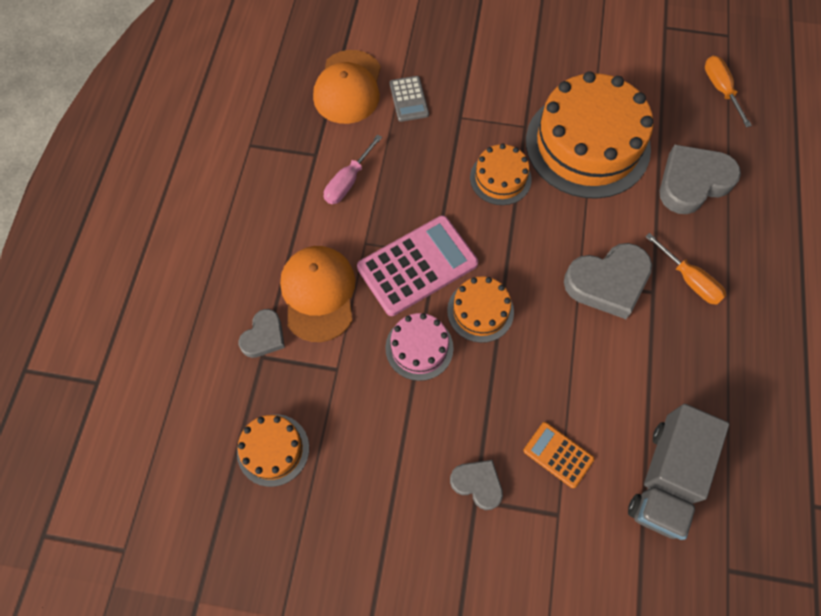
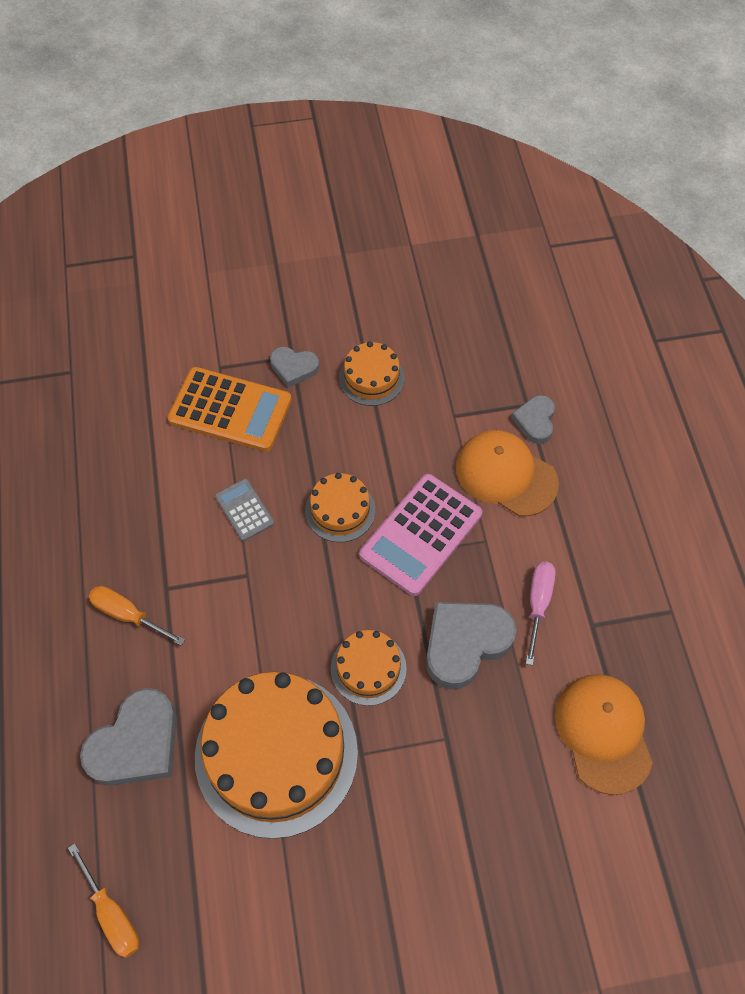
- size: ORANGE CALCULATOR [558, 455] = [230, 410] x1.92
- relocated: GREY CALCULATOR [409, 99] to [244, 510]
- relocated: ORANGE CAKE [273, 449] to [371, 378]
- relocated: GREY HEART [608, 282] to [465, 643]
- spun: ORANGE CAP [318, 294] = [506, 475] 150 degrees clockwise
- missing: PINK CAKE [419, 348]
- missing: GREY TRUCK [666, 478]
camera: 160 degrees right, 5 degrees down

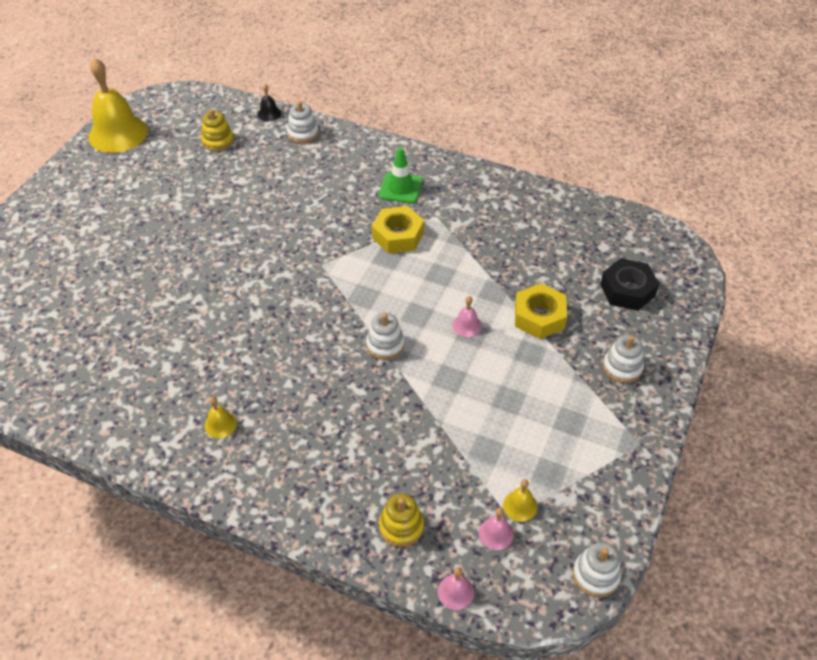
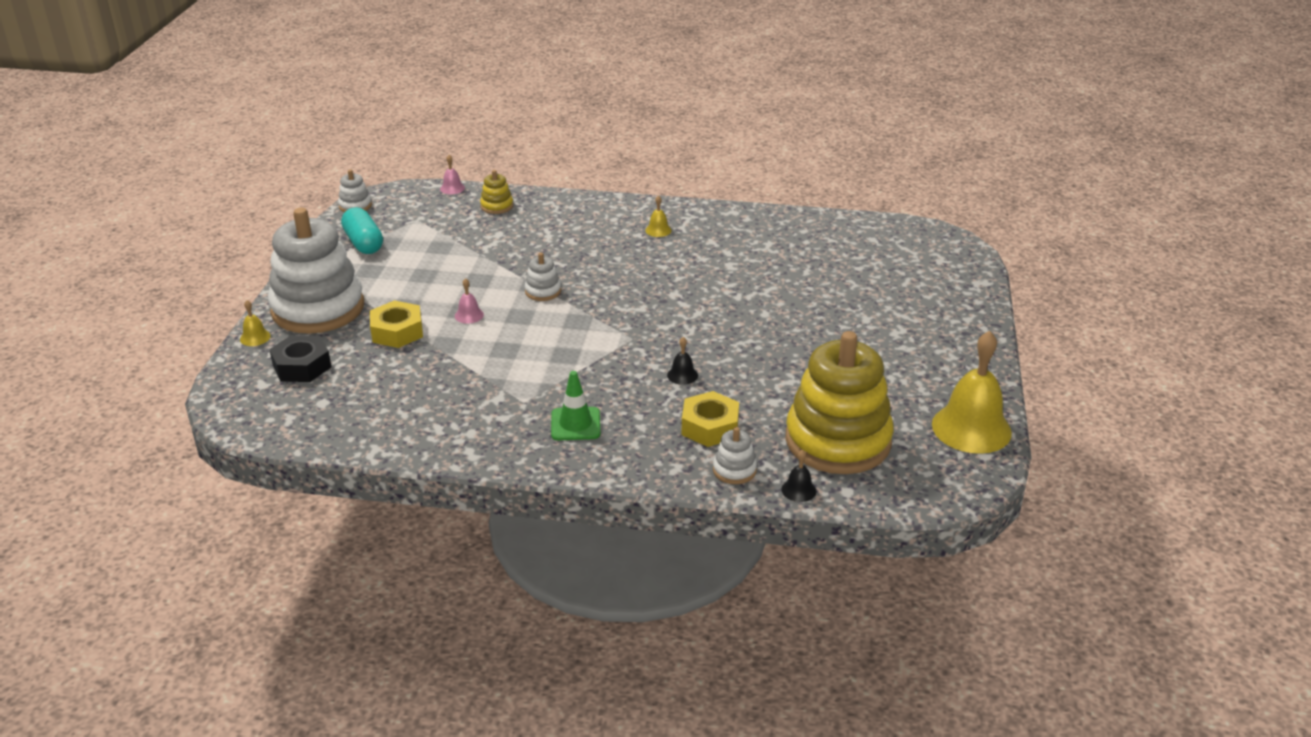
- relocated: YELLOW BELL [520, 506] to [255, 337]
- size: WHITE STACKING TOY [622, 367] = [318, 308] x2.48
- appeared: TURQUOISE CAPSULE [363, 243]
- appeared: BLACK BELL [682, 375]
- relocated: YELLOW NUT [398, 235] to [710, 427]
- size: YELLOW STACKING TOY [218, 141] = [838, 441] x2.48
- missing: PINK BELL [496, 533]
camera: 165 degrees right, 15 degrees down

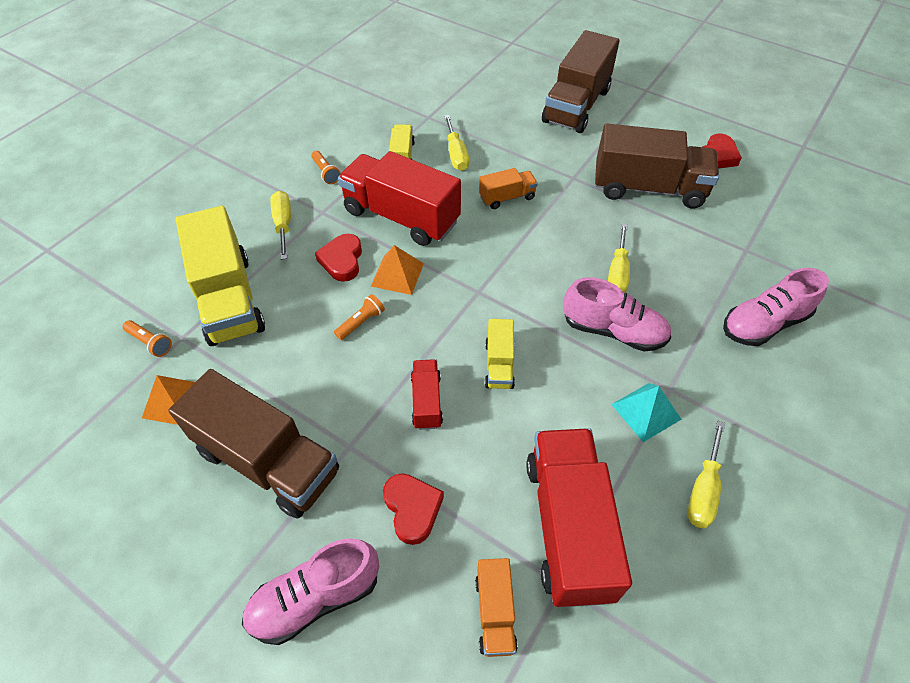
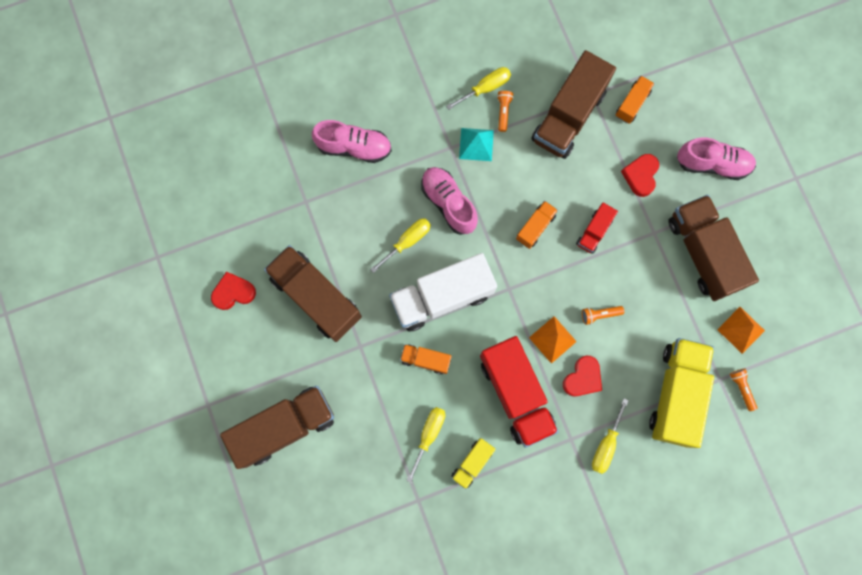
- appeared: WHITE TRUCK [442, 297]
- relocated: ORANGE FLASHLIGHT [326, 173] to [503, 112]
- colour: YELLOW TRUCK [499, 364] to ORANGE TRUCK [535, 227]
- colour: RED TRUCK [568, 526] to BROWN TRUCK [568, 116]
camera: 145 degrees left, 25 degrees up

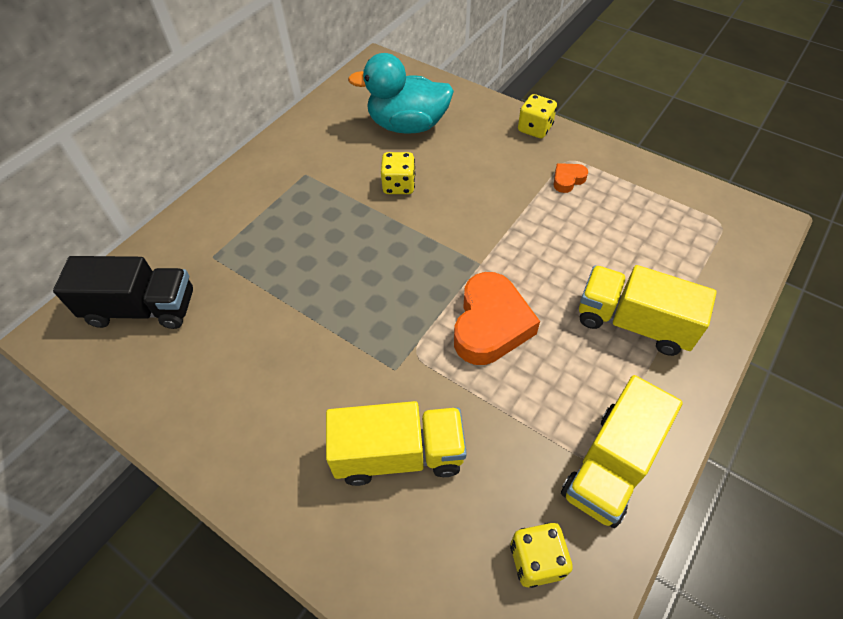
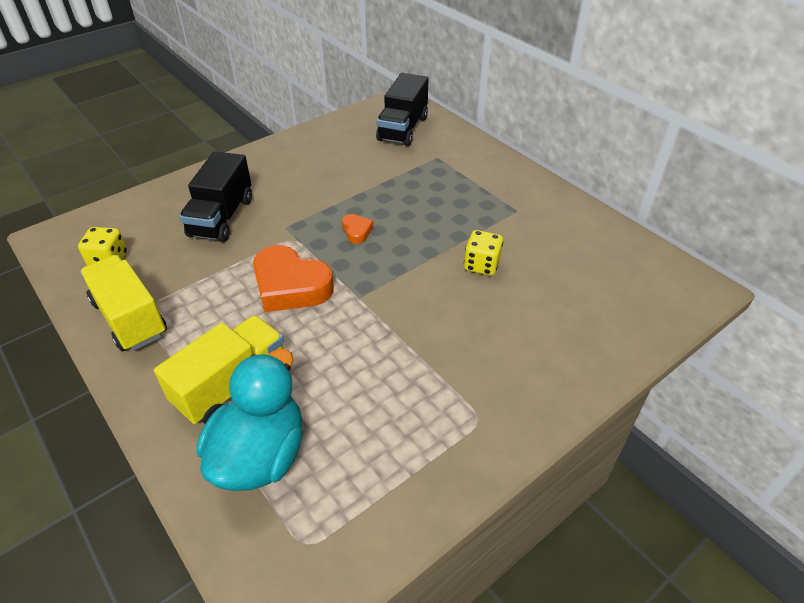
- colour: YELLOW TRUCK [399, 454] to BLACK TRUCK [221, 217]
- relocated: TURQUOISE DUCK [407, 125] to [260, 455]
- relocated: ORANGE HEART [568, 180] to [356, 231]
- missing: YELLOW DICE [535, 129]
camera: 105 degrees right, 10 degrees down

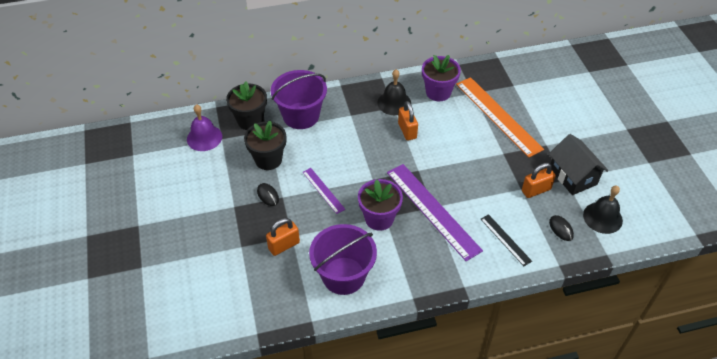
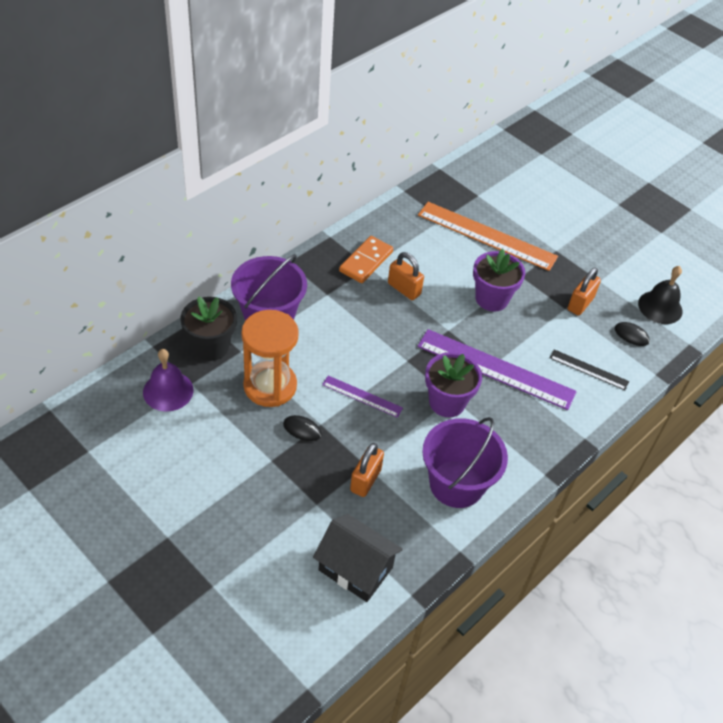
- exchanged: BLACK FLOWER POT [268, 159] to ORANGE HOURGLASS [270, 386]
- relocated: BLACK HOUSE [573, 176] to [355, 569]
- exchanged: BLACK BELL [394, 103] to ORANGE DOMINO [366, 261]
- relocated: PURPLE FLOWER POT [438, 92] to [491, 299]
camera: 35 degrees left, 0 degrees up

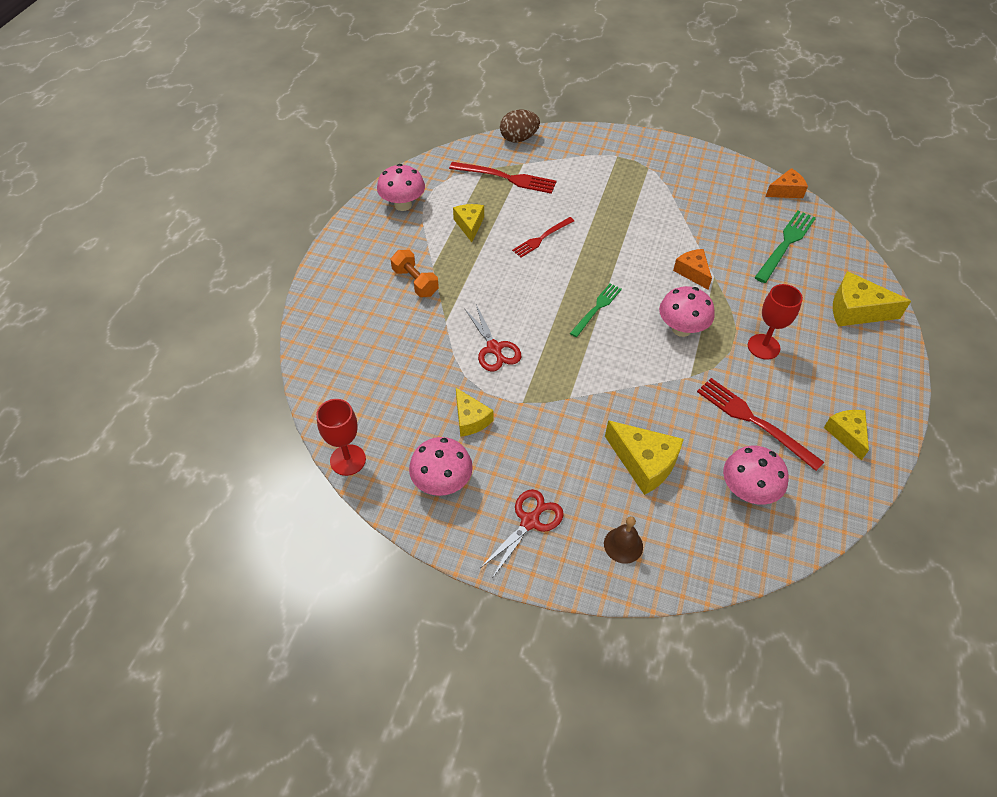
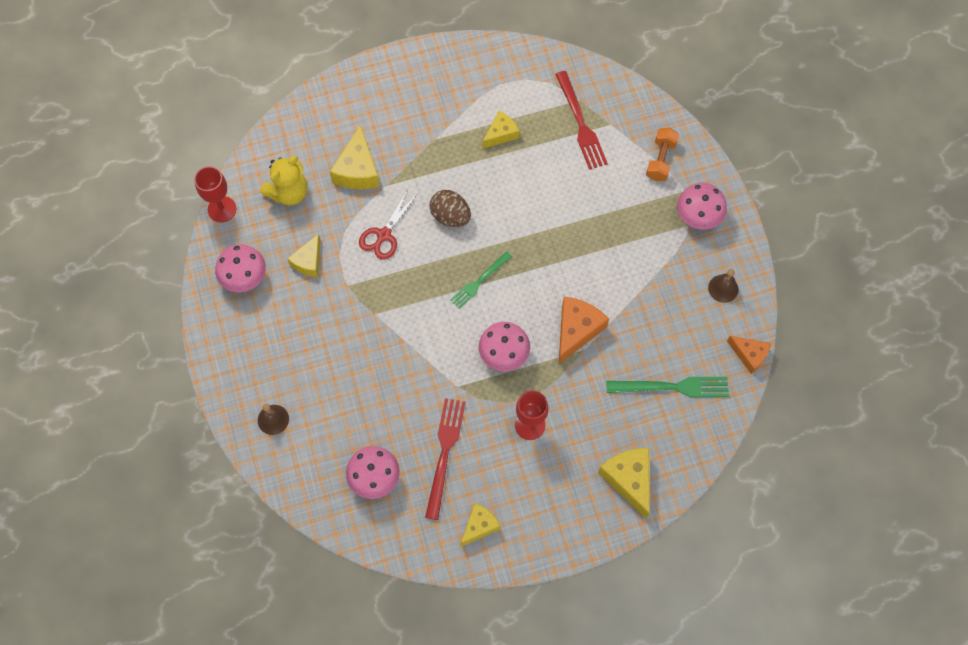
- appeared: YELLOW TEDDY BEAR [289, 192]
- relocated: YELLOW CHEESE [644, 463] to [357, 170]
- relocated: BROWN EGG [519, 138] to [450, 216]
- spun: GREEN FORK [597, 308] = [479, 281] 135 degrees clockwise
- size: ORANGE CHEESE [693, 272] = [576, 330] x1.54
- relocated: ORANGE DUMBBELL [415, 282] to [660, 160]
- relocated: PINK MUSHROOM [403, 205] to [698, 217]
- appeared: BROWN BELL [723, 288]
- missing: RED SCISSORS [530, 521]
- missing: RED FORK [542, 238]
camera: 55 degrees right, 15 degrees up

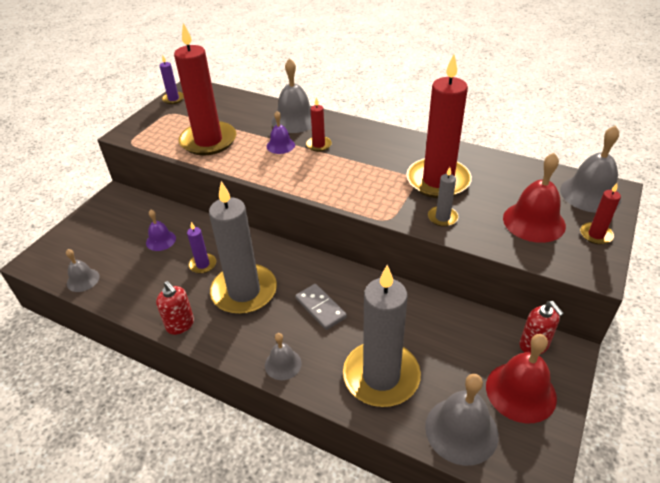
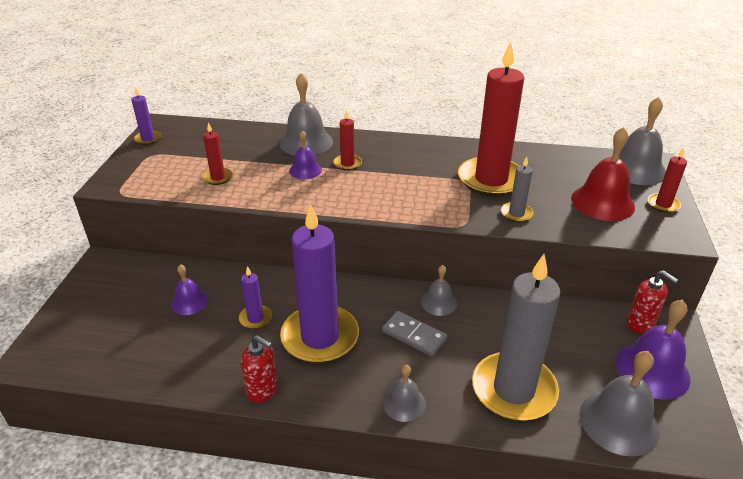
- size: RED CANDLE [208, 141] = [218, 178] x0.44
- colour: GREY CANDLE [244, 291] to PURPLE CANDLE [320, 337]
- relocated: GREY BELL [83, 280] to [439, 302]
- colour: RED BELL [520, 391] to PURPLE BELL [652, 370]
camera: 20 degrees left, 5 degrees down

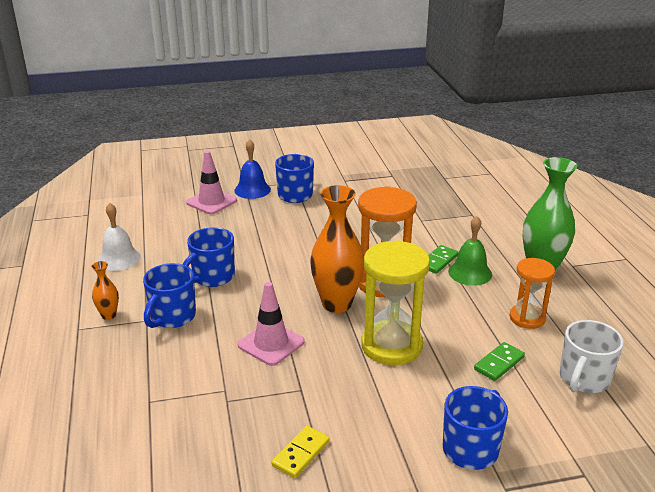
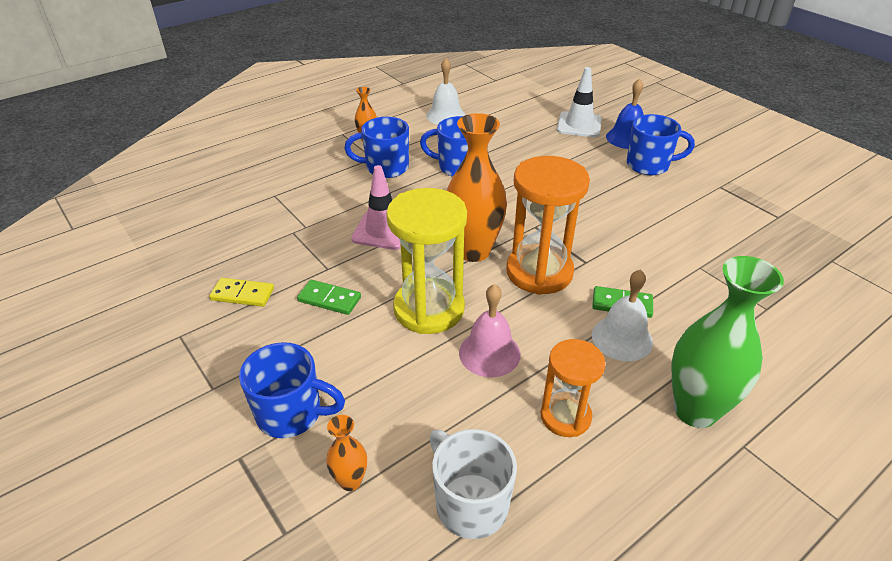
- relocated: GREEN DOMINO [499, 363] to [329, 299]
- appeared: ORANGE VASE [350, 481]
- spun: WHITE MUG [584, 379] = [470, 504] 45 degrees clockwise
- appeared: PINK BELL [489, 353]
- colour: PINK TRAFFIC CONE [211, 202] to WHITE TRAFFIC CONE [579, 125]
- colour: GREEN BELL [470, 273] to WHITE BELL [622, 338]
camera: 65 degrees right, 10 degrees up

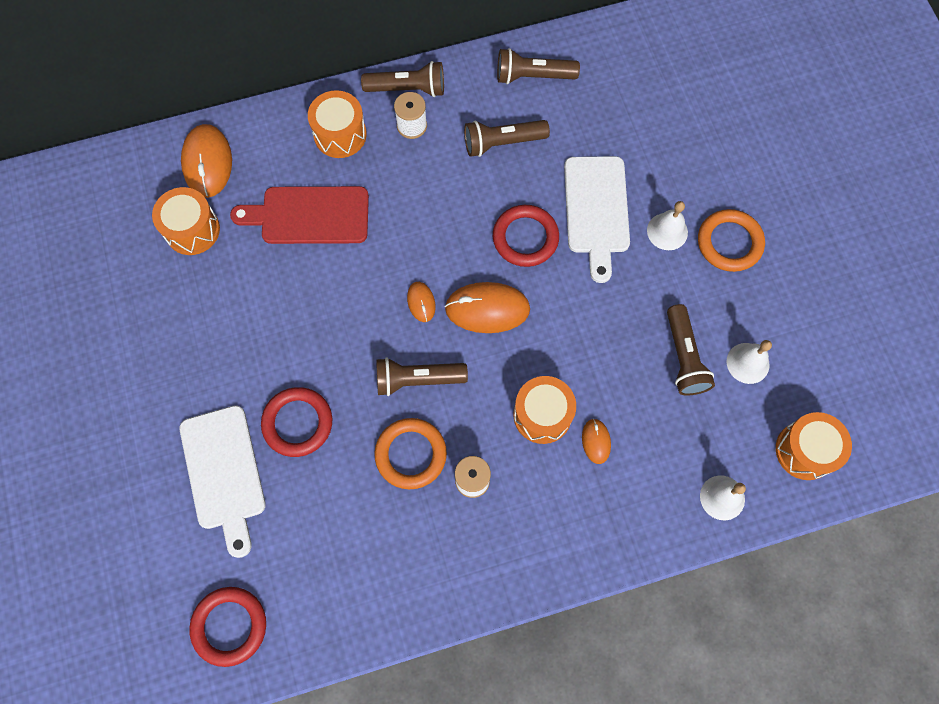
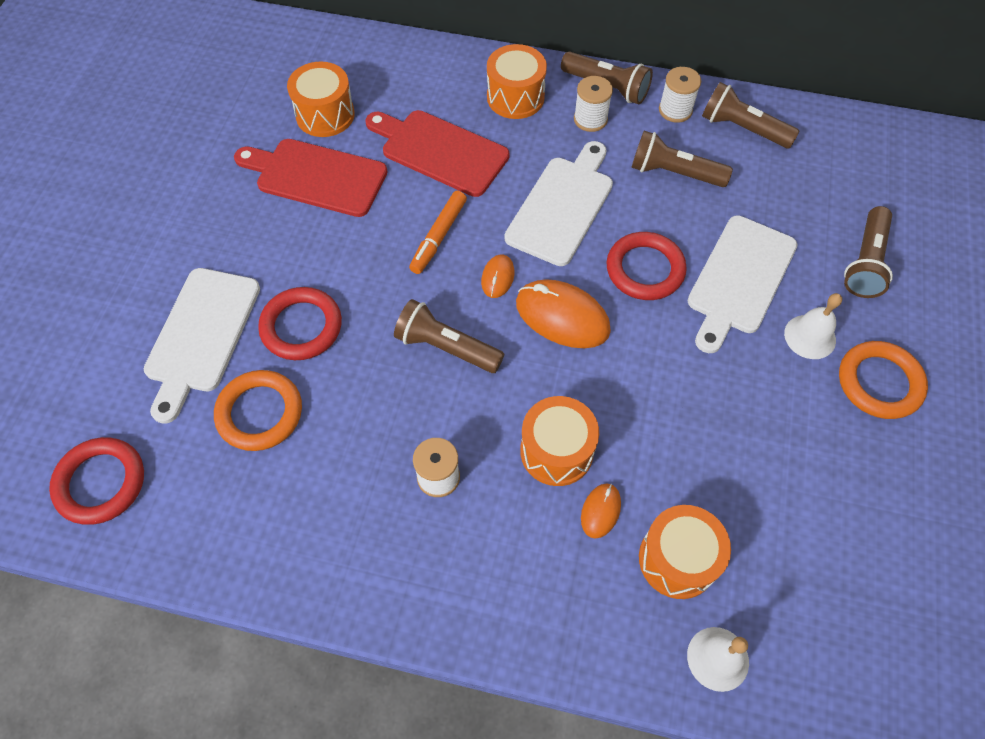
- relocated: ORANGE RING [411, 454] to [260, 413]
- appeared: RED CUTTING BOARD [316, 176]
- appeared: ORANGE MARKER [439, 237]
- appeared: WHITE CUTTING BOARD [562, 206]
- relocated: ORANGE DRUM [805, 450] to [677, 559]
- appeared: WHITE SPOOL [675, 110]
- relocated: BROWN FLASHLIGHT [684, 357] to [865, 262]
- missing: ORANGE MOUSE [207, 162]
- missing: WHITE BELL [748, 363]
camera: 30 degrees right, 10 degrees down

